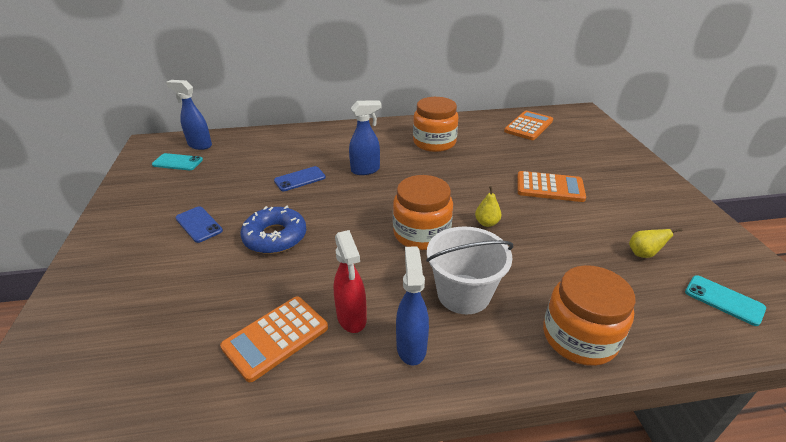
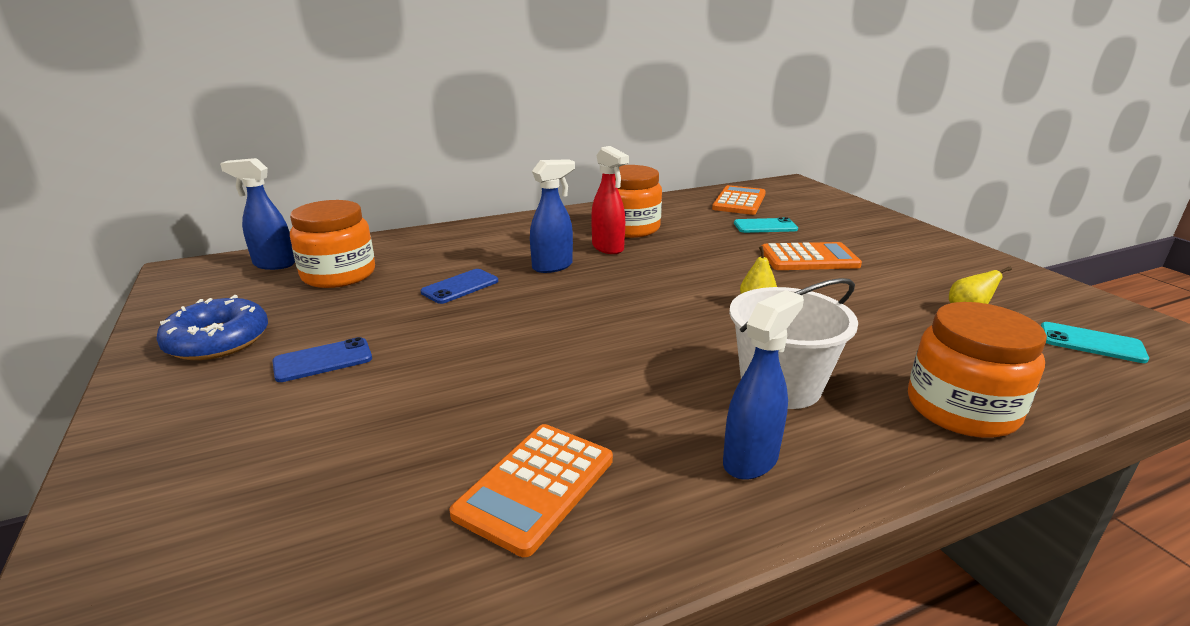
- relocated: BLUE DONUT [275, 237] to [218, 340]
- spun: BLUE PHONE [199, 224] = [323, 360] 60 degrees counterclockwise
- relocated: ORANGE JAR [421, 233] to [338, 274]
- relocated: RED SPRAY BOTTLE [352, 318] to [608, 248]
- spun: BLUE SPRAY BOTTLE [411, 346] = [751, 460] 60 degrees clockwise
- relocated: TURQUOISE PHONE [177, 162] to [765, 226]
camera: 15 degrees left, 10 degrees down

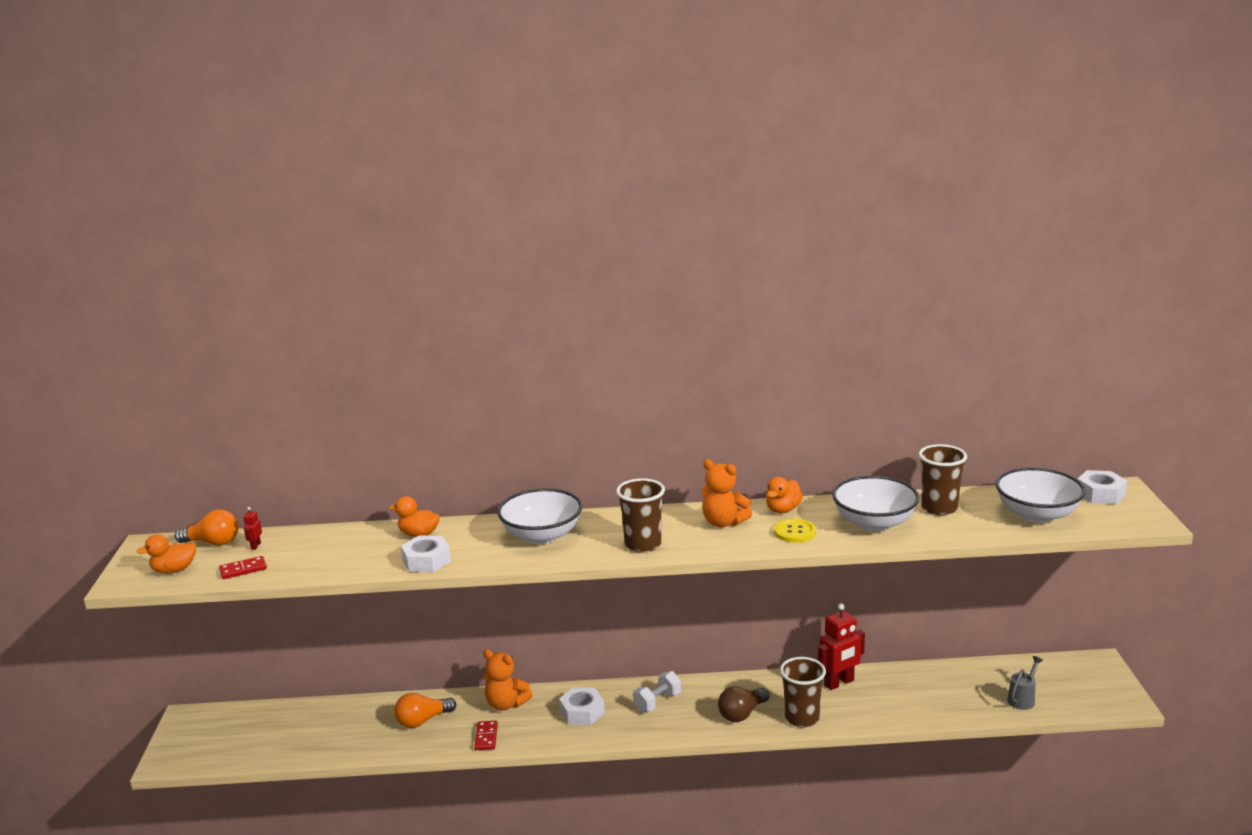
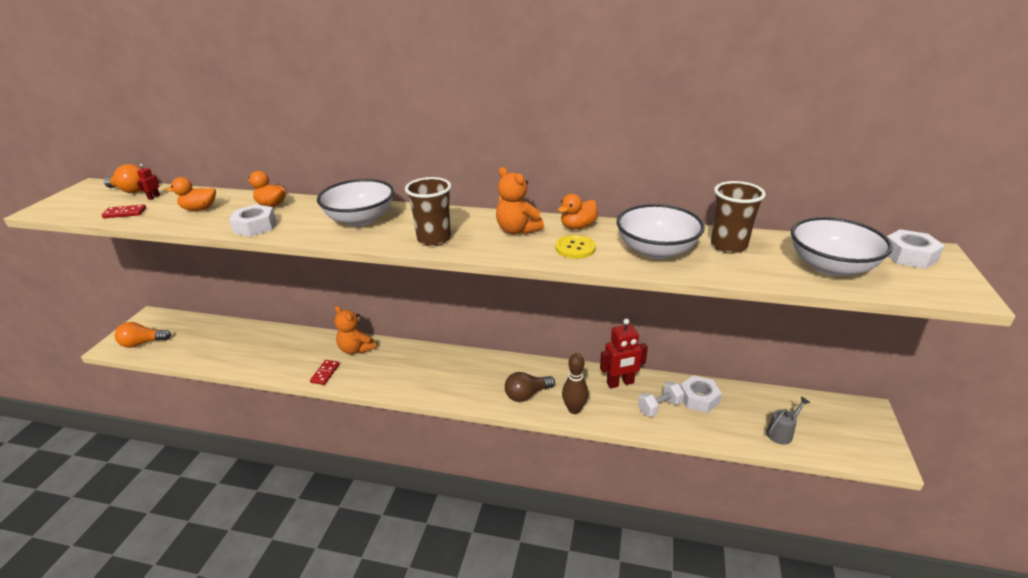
- relocated: ORANGE LIGHT BULB [422, 721] to [142, 343]
- relocated: ORANGE DUCK [174, 570] to [199, 209]
- exchanged: BROWN CUP [802, 718] to BROWN BOWLING PIN [574, 409]
- relocated: WHITE DUMBBELL [657, 702] to [659, 407]
- relocated: WHITE NUT [582, 712] to [699, 398]
camera: 15 degrees right, 10 degrees up

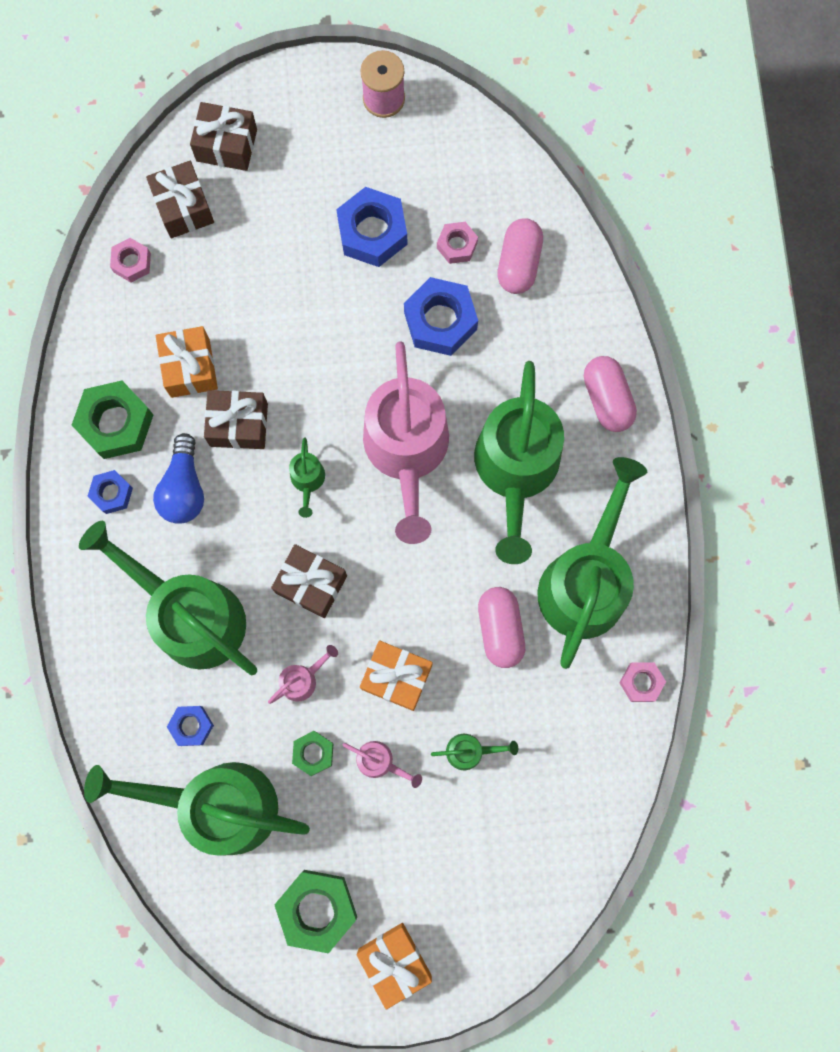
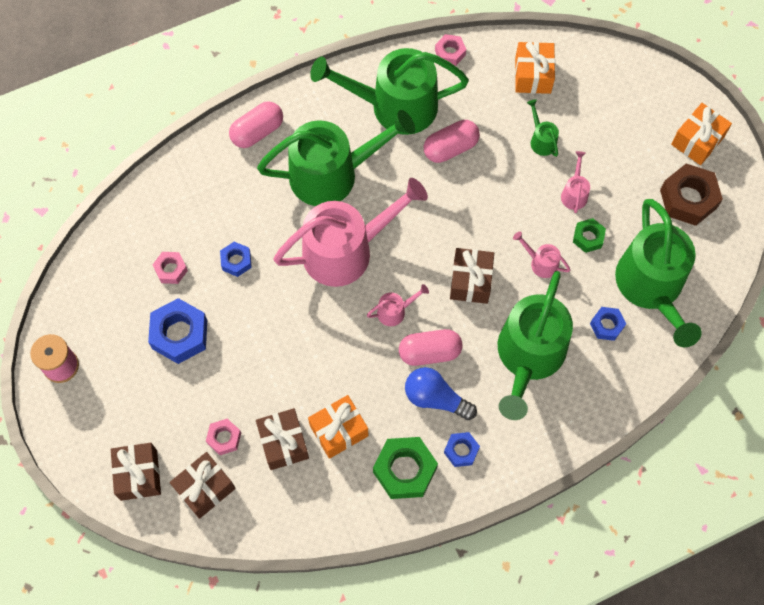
- relocated: PINK NUT [132, 263] to [224, 438]
- size: BLUE NUT [440, 321] = [236, 261] x0.56
- relocated: BROWN GIFT [239, 425] to [283, 443]
- colour: GREEN WATERING CAN [307, 481] to PINK WATERING CAN [395, 311]
- relocated: PINK CAPSULE [518, 263] to [430, 352]
- spun: BLUE LIGHT BULB [184, 488] = [435, 398] 135 degrees counterclockwise
- relocated: ORANGE GIFT [396, 677] to [533, 75]
- colour: GREEN NUT [317, 909] to BROWN NUT [688, 199]
camera: 110 degrees left, 10 degrees down

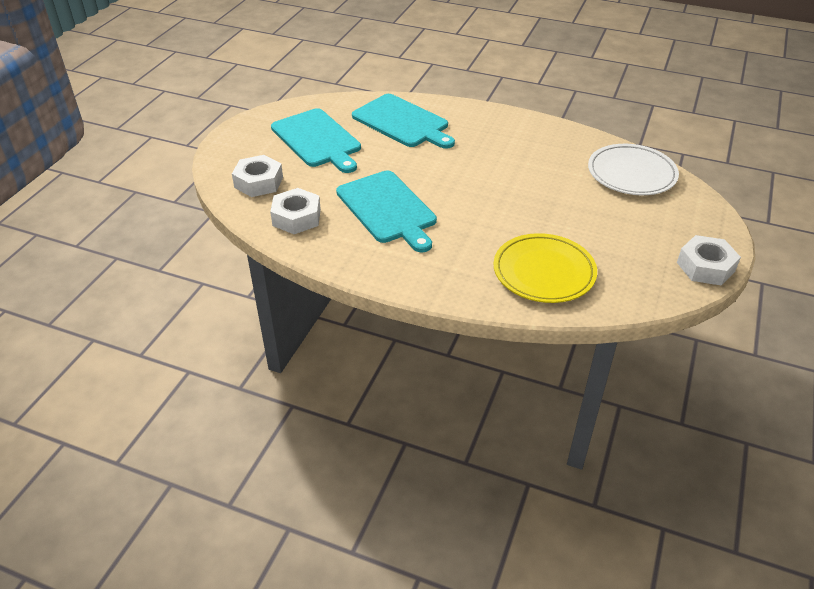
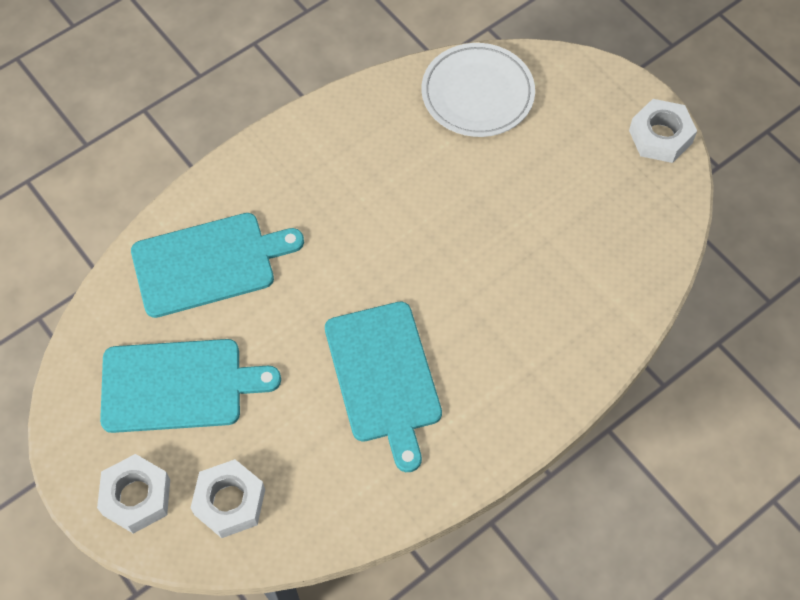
- relocated: WHITE NUT [296, 217] to [136, 497]
- spun: TURQUOISE CUTTING BOARD [388, 209] = [384, 377] 75 degrees clockwise
- missing: YELLOW PLATE [544, 272]
camera: 60 degrees left, 20 degrees up

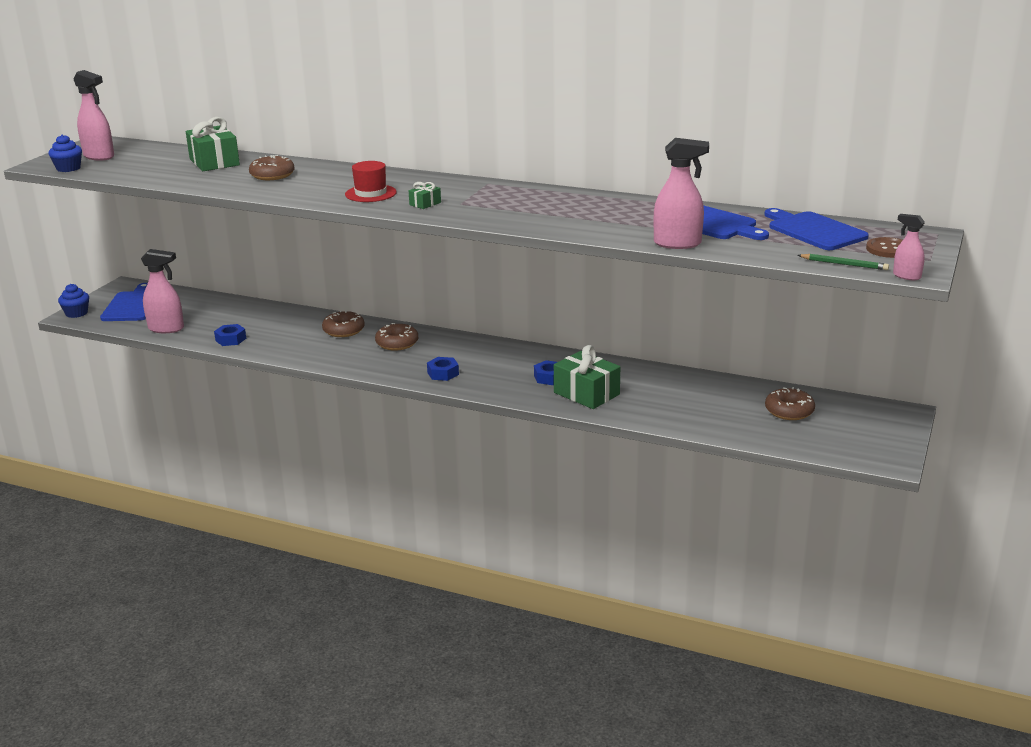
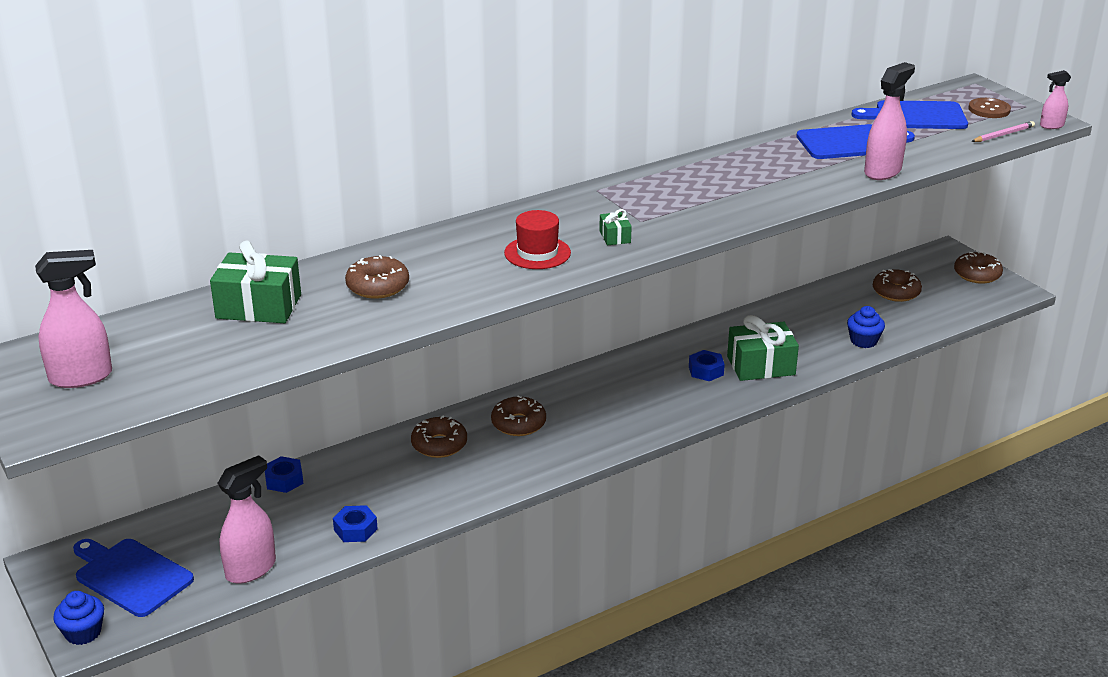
- relocated: BLUE NUT [443, 373] to [284, 480]
- relocated: BLUE CUPCAKE [68, 168] to [863, 341]
- appeared: BROWN DONUT [977, 274]
- colour: GREEN PENCIL [844, 264] to PINK PENCIL [1003, 134]
camera: 55 degrees left, 5 degrees up

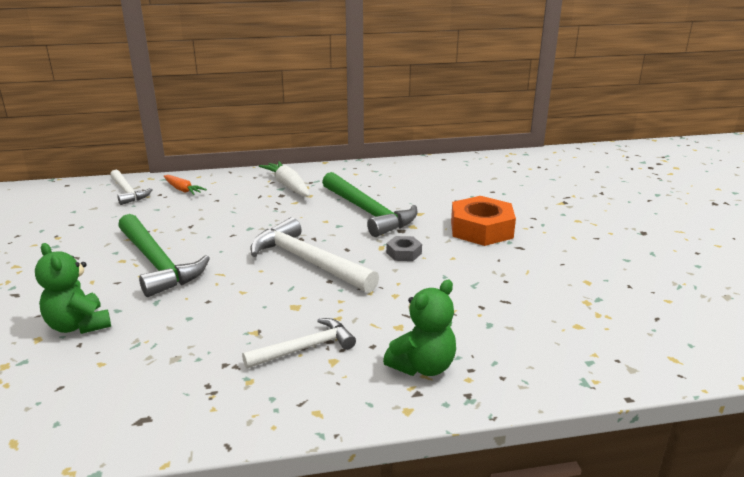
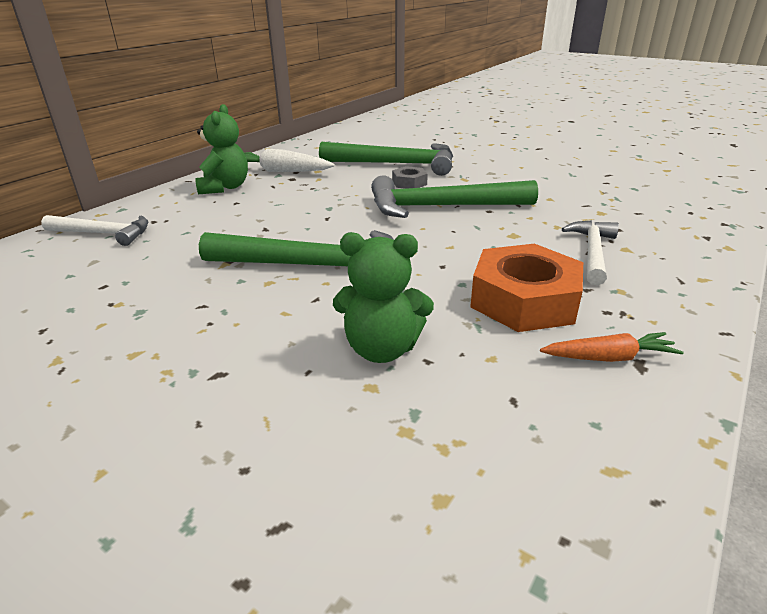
- relocated: GREEN TEDDY BEAR [423, 366] to [225, 187]
- colour: WHITE HAMMER [308, 262] to GREEN HAMMER [441, 207]
- relocated: GREY NUT [404, 253] to [409, 183]
- relocated: ORANGE NUT [481, 229] to [524, 300]
- relocated: ORANGE CARROT [183, 190] to [609, 357]
camera: 45 degrees left, 5 degrees up

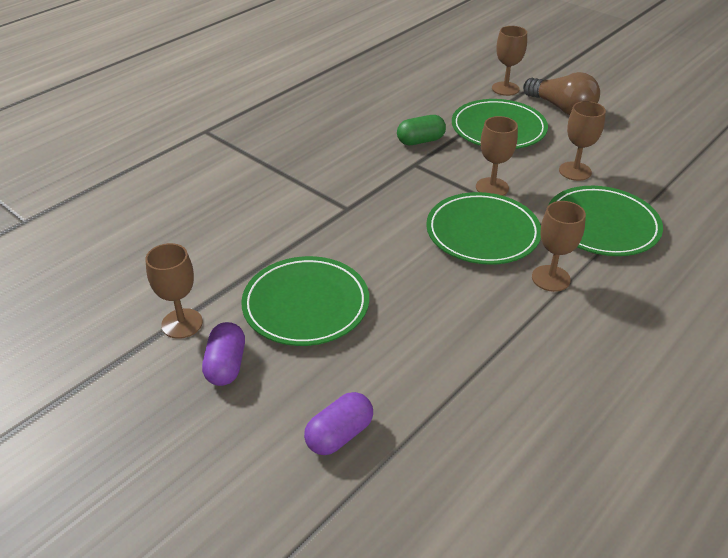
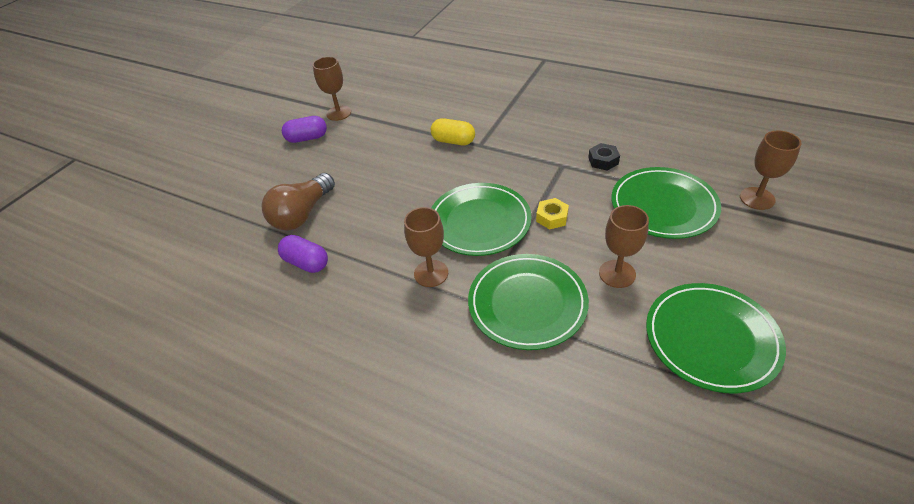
- relocated: BROWN LIGHT BULB [561, 108] to [302, 214]
- relocated: PURPLE CAPSULE [339, 435] to [306, 263]
- appeared: YELLOW CAPSULE [453, 141]
- exchanged: BROWN GOBLET [492, 187] to YELLOW NUT [552, 217]
- exchanged: GREEN CAPSULE [420, 141] to BLACK NUT [603, 161]
- relocated: GREEN PLATE [306, 305] to [711, 339]
camera: 80 degrees right, 5 degrees up

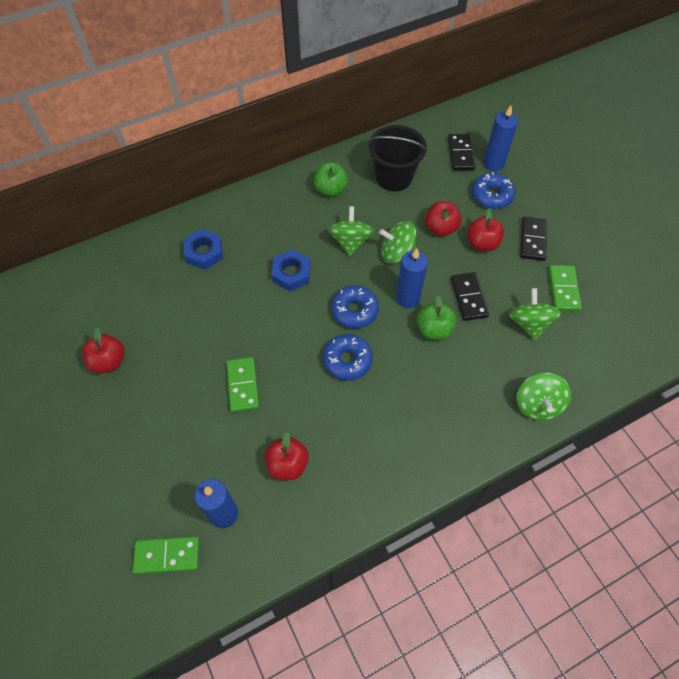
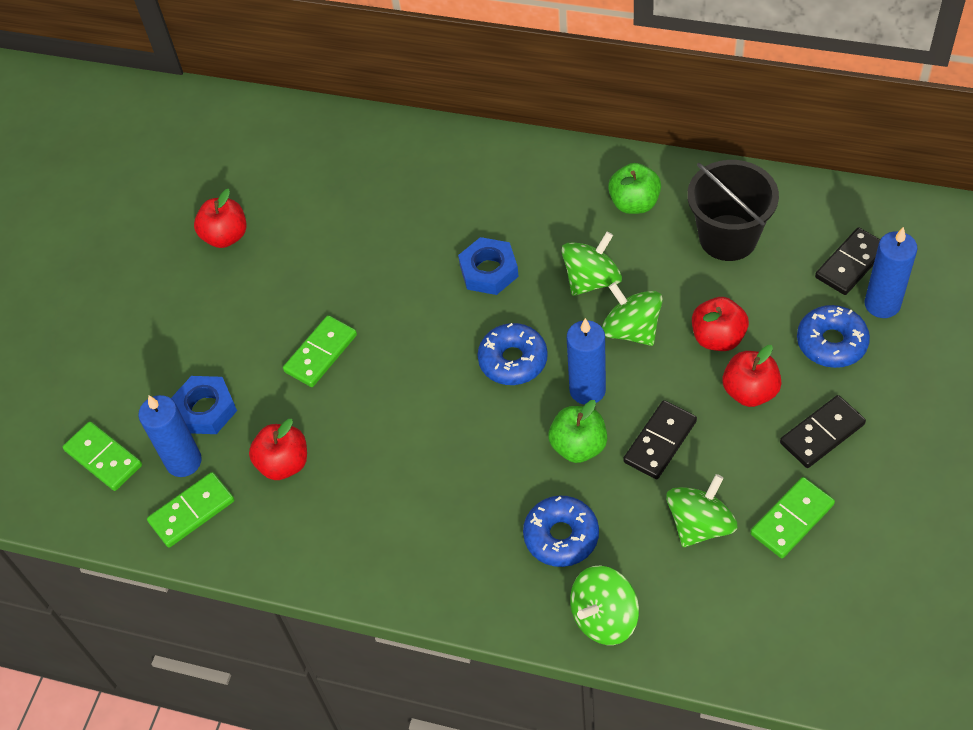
- appeared: GREEN DOMINO [192, 512]
- relocated: BLUE NUT [204, 252] to [206, 409]
- relocated: BLUE DONUT [347, 360] to [561, 536]
camera: 50 degrees right, 5 degrees down

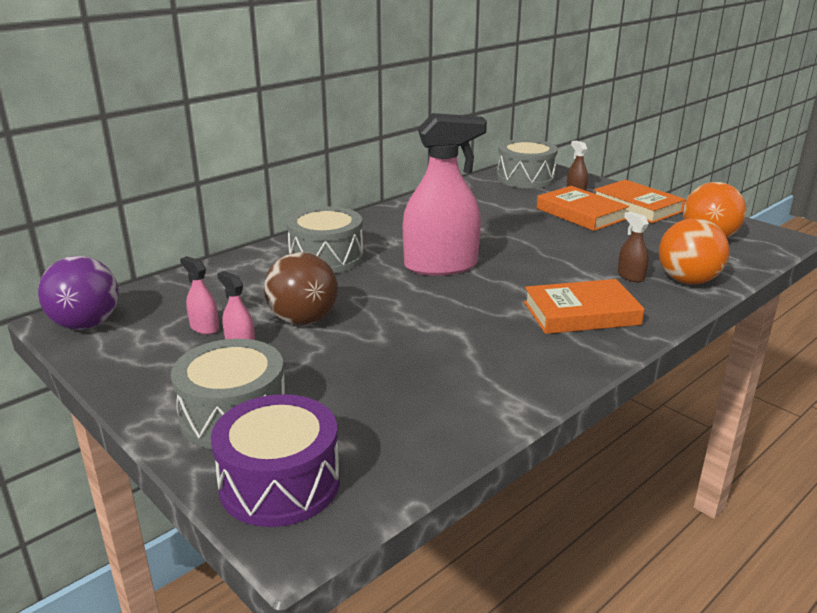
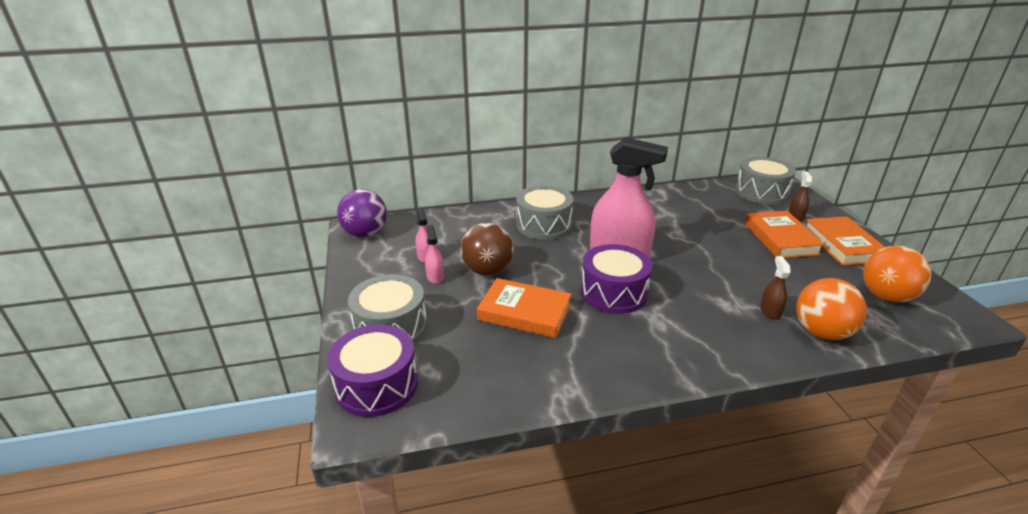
- relocated: ORANGE BOOK [581, 313] to [524, 312]
- appeared: PURPLE DRUM [613, 292]
camera: 30 degrees right, 5 degrees up

